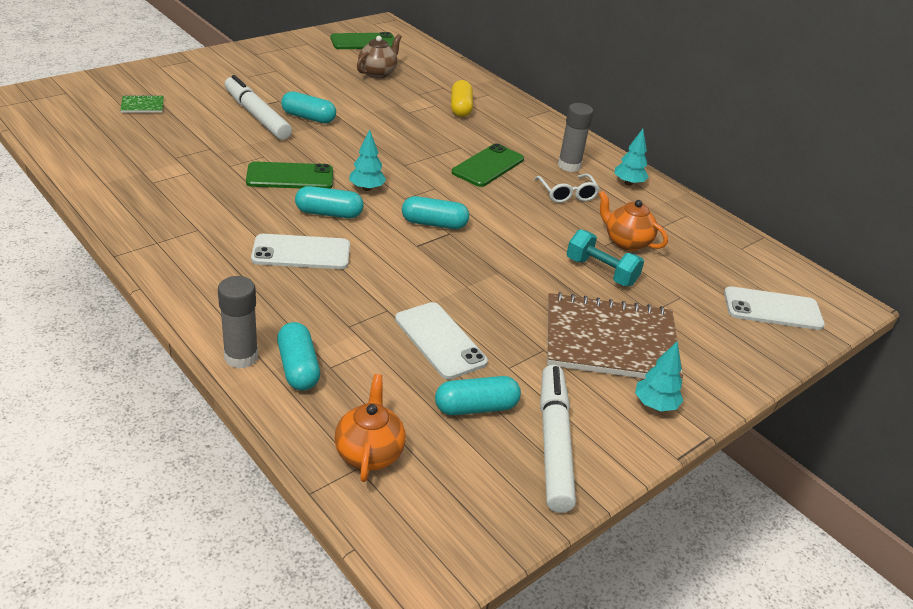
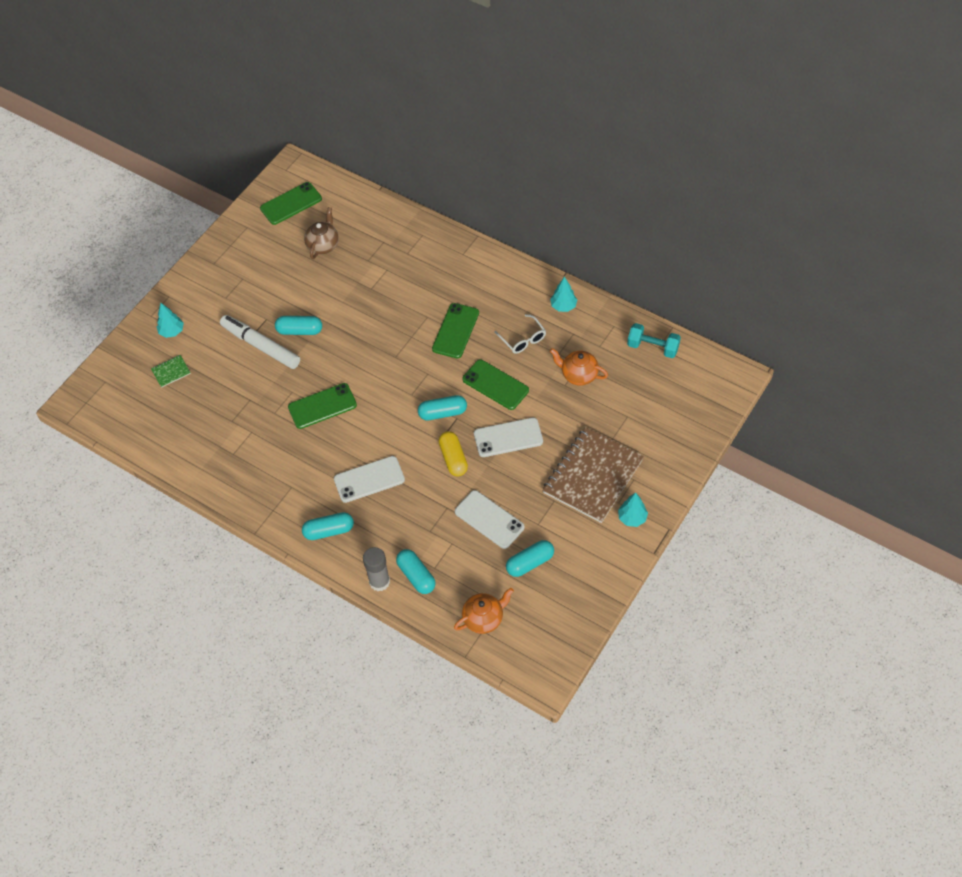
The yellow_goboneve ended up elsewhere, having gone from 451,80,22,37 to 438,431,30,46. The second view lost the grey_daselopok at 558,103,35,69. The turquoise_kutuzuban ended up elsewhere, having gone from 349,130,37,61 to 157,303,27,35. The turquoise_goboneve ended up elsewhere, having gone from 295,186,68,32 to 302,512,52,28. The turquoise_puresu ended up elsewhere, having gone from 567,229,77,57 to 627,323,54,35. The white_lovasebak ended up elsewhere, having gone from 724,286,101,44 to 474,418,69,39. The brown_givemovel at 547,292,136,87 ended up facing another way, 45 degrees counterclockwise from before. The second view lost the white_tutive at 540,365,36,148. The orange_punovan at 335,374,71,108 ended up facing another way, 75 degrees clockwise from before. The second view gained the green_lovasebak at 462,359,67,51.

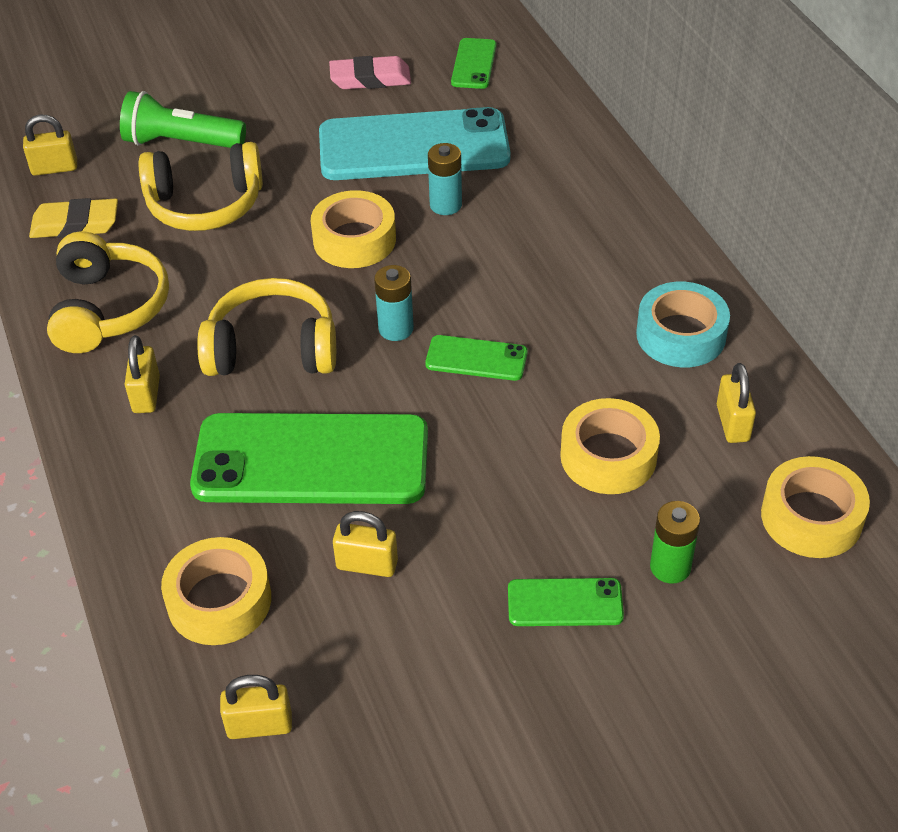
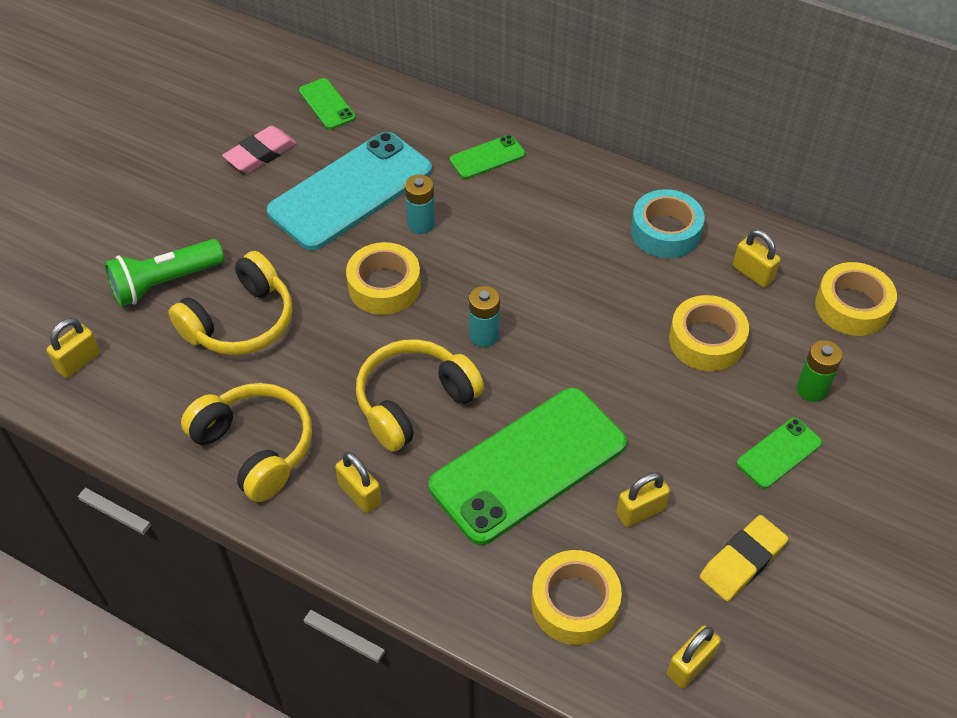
The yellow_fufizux ended up elsewhere, having gone from 29,198,89,40 to 700,515,88,86. The green_lovasebak ended up elsewhere, having gone from 425,335,103,46 to 450,135,75,44.

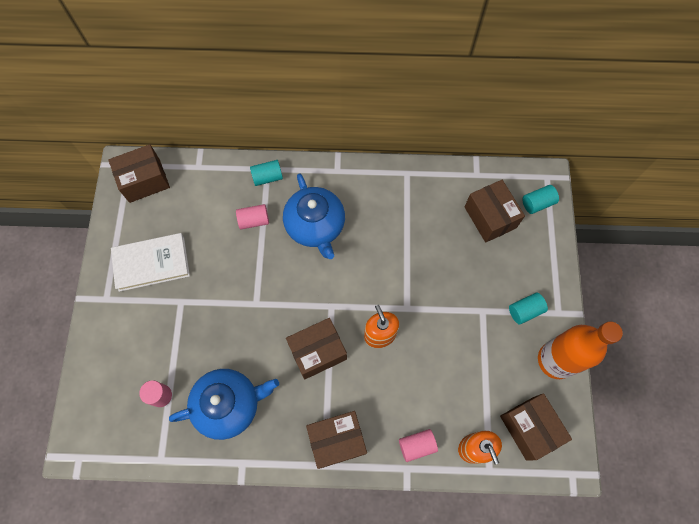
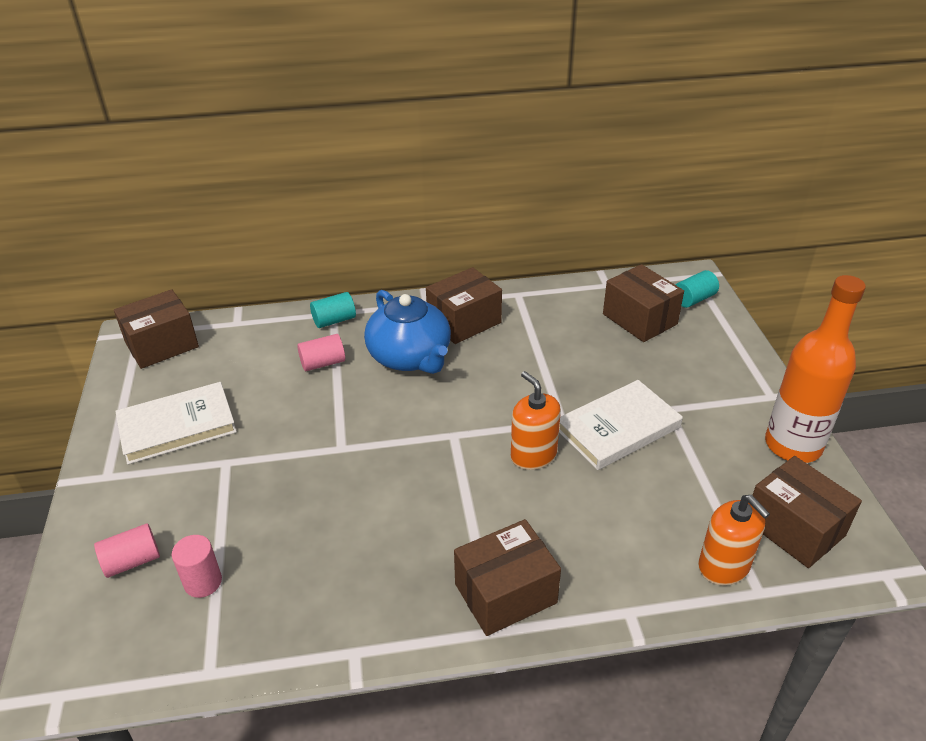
The second view lost the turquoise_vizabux at 509,293,39,31. The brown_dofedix ended up elsewhere, having gone from 286,318,61,61 to 426,267,76,77. The second view lost the blue_punovan at 169,369,110,71. The pink_vizabux ended up elsewhere, having gone from 399,429,39,33 to 94,523,66,55. The second view gained the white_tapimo at 559,380,124,90.

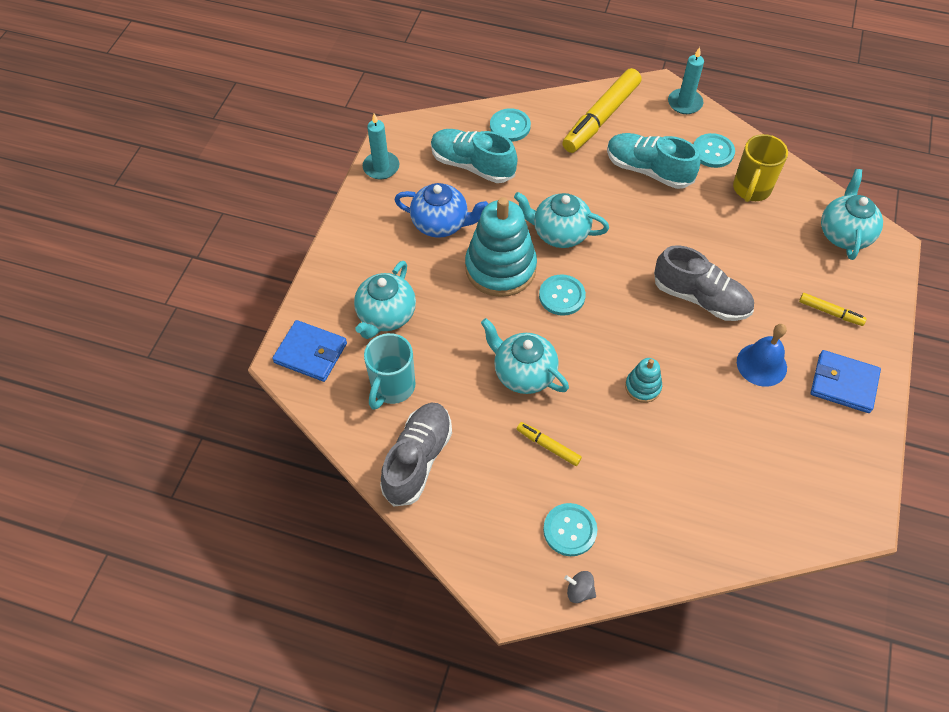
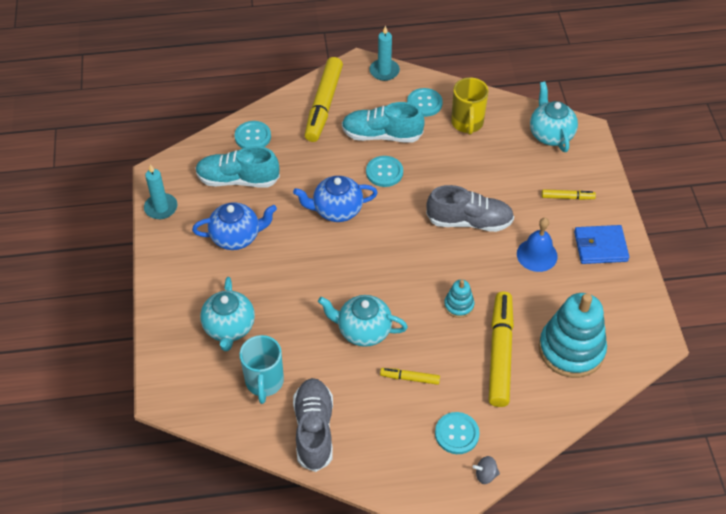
What was the turquoise_punovan at 514,192,95,56 turned into the blue_punovan at 293,176,85,46. The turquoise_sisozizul ended up elsewhere, having gone from 465,197,72,100 to 539,293,68,85. The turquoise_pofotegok ended up elsewhere, having gone from 539,274,47,42 to 366,156,37,31. The second view lost the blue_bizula at 272,320,75,62. The second view gained the yellow_tutive at 489,292,25,115.

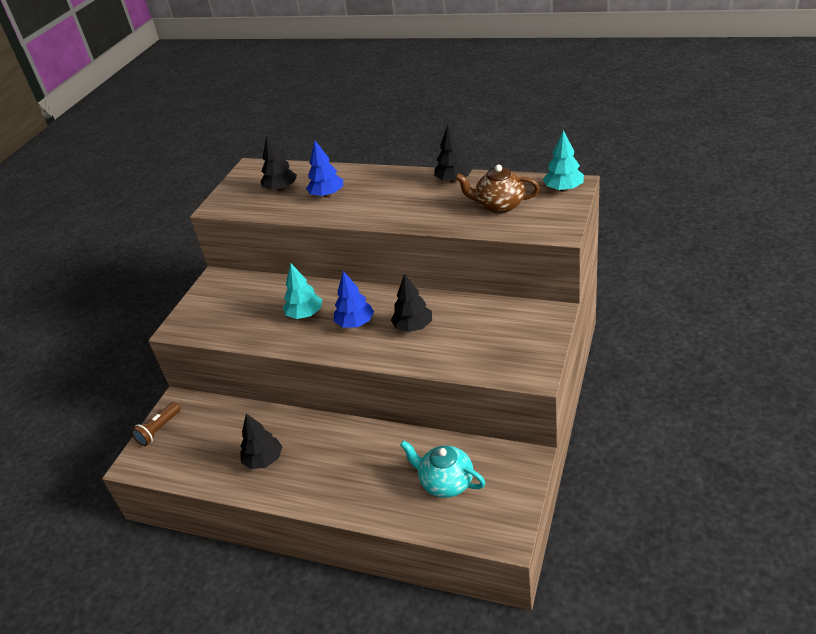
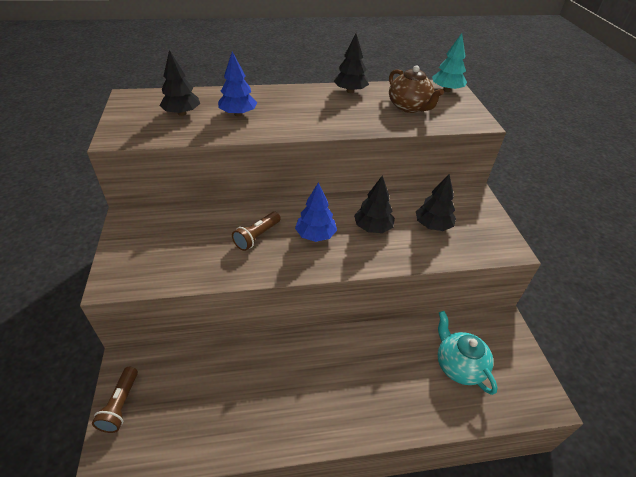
The brown_punovan at 455,165,85,49 ended up facing another way, 105 degrees counterclockwise from before. Where the turquoise_kutuzuban stood at 283,264,39,55, the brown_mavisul came to stand at 232,212,49,39. The black_kutuzuban ended up elsewhere, having gone from 240,414,42,55 to 416,174,40,57. The turquoise_punovan at 400,441,85,57 ended up facing another way, 60 degrees clockwise from before.

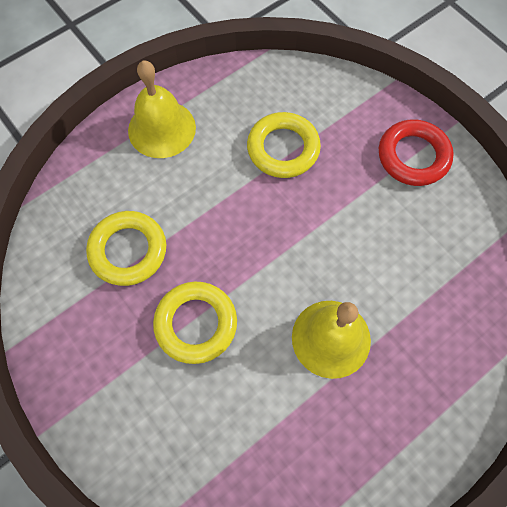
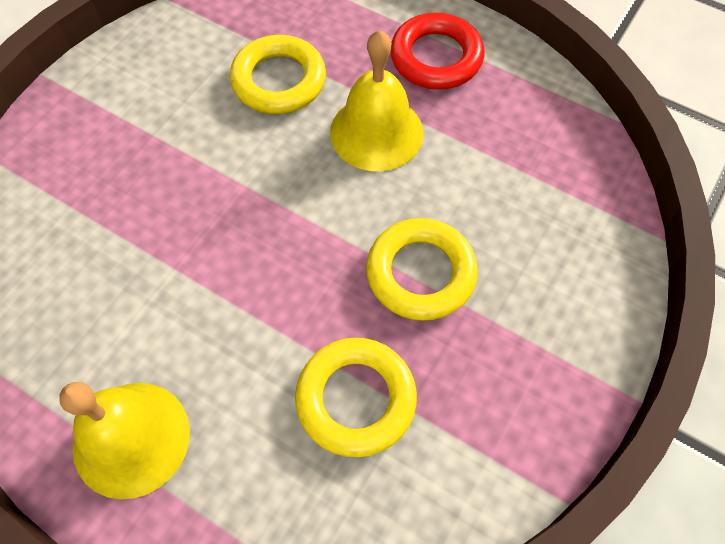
The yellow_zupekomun ended up elsewhere, having gone from 247,112,74,66 to 230,35,96,79. The red_zupekomun ended up elsewhere, having gone from 379,119,75,67 to 390,13,94,77.

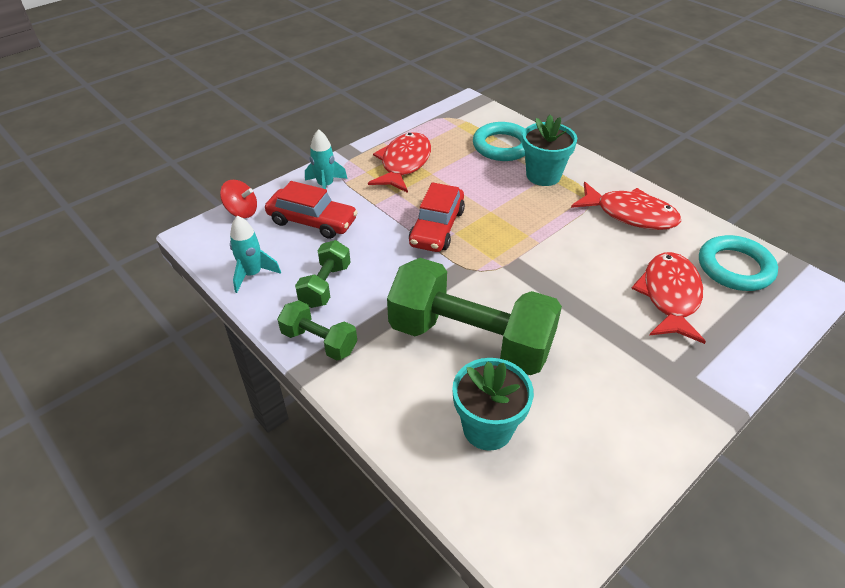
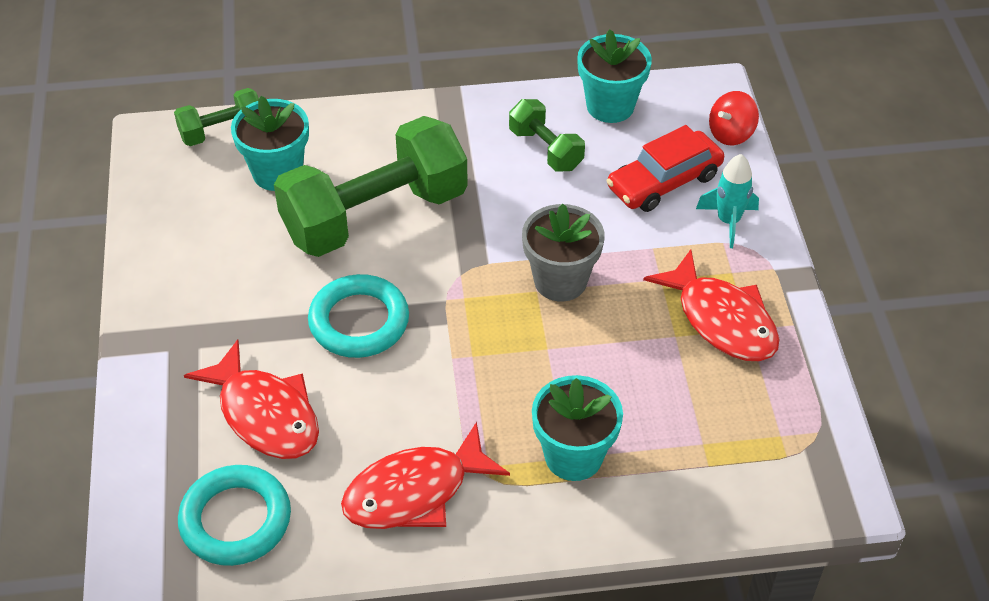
The turquoise_zupekomun ended up elsewhere, having gone from 473,122,52,39 to 308,274,101,84. Where the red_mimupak stood at 409,182,56,70, the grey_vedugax came to stand at 522,204,83,98. Where the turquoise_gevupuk stood at 230,216,51,77, the turquoise_vedugax came to stand at 577,29,75,94. The green_puresu ended up elsewhere, having gone from 277,300,80,61 to 174,88,85,58.

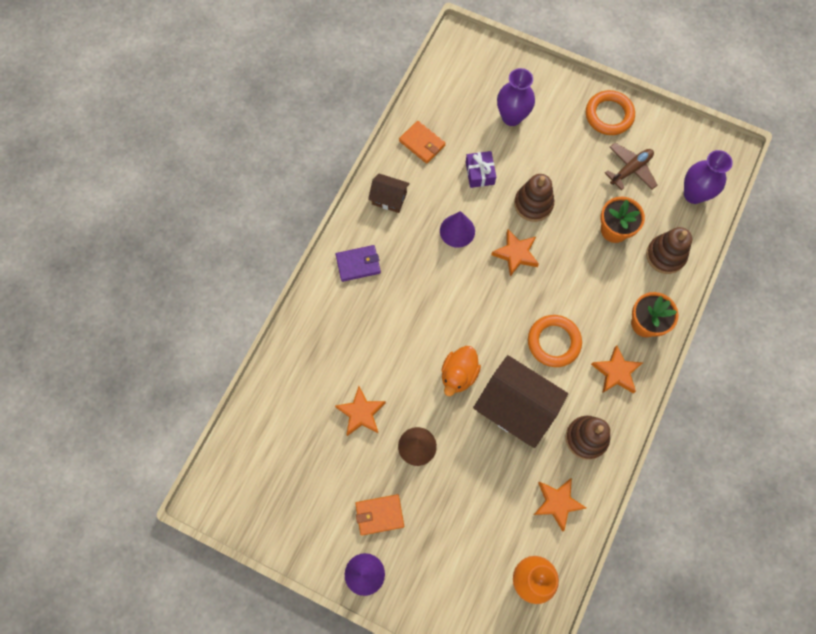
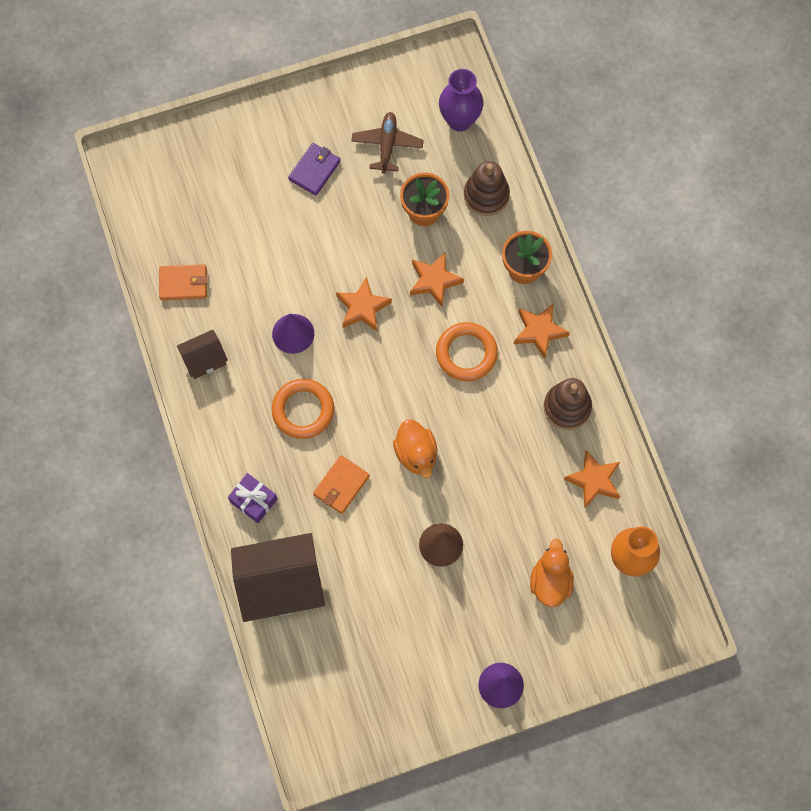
The second view lost the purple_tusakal at 497,68,38,58. The orange_zupekomun ended up elsewhere, having gone from 586,90,49,45 to 271,379,63,60. The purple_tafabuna ended up elsewhere, having gone from 466,151,30,37 to 228,473,50,50. The second view lost the brown_sisozizul at 514,174,40,48. The purple_bizula ended up elsewhere, having gone from 335,245,46,37 to 288,143,53,53. The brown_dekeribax ended up elsewhere, having gone from 473,355,95,93 to 231,533,94,89. The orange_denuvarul ended up elsewhere, having gone from 335,386,51,50 to 410,252,54,55. The orange_bizula ended up elsewhere, having gone from 355,494,49,42 to 313,455,57,59. The second view gained the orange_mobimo at 530,539,44,68.

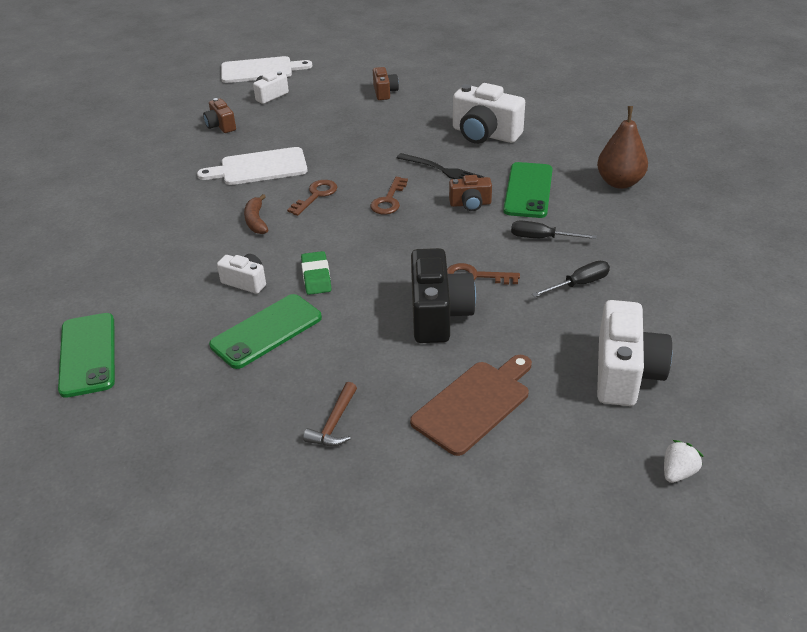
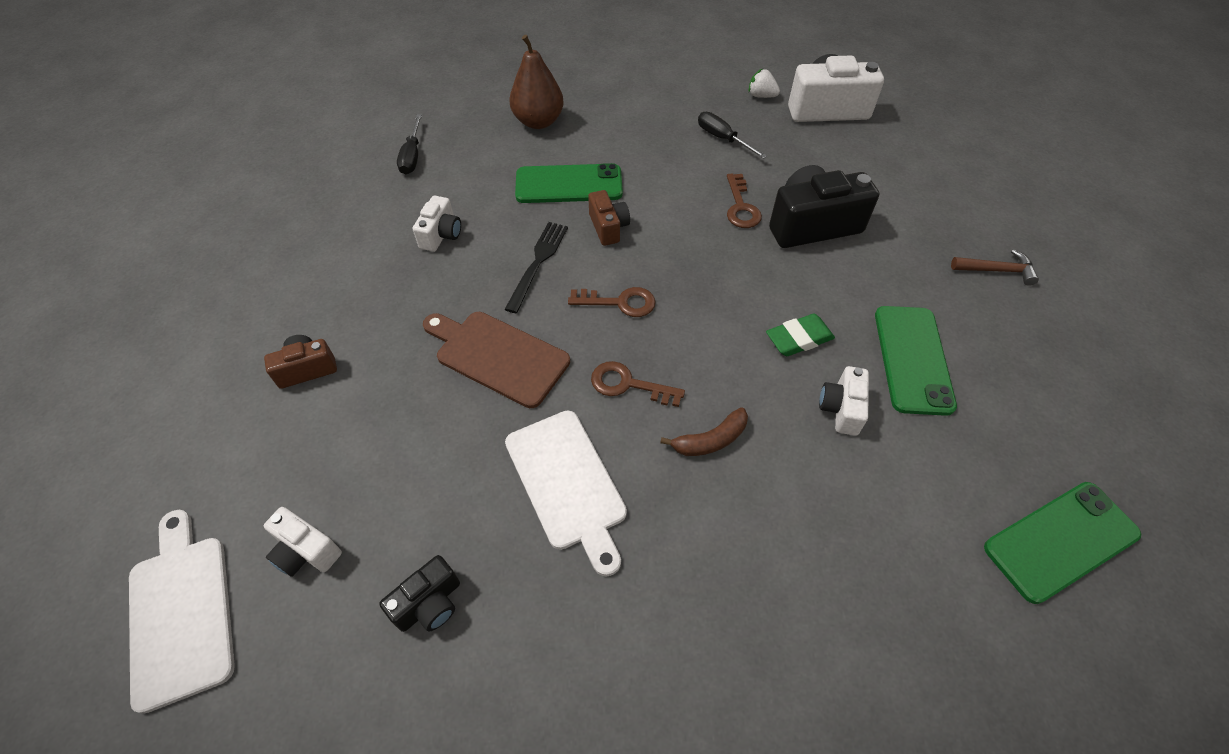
The size of the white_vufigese at 453,83,72,61 changed by a factor of 0.54. What was the brown_vufigese at 203,98,33,35 turned into the black_vufigese at 379,555,81,77. The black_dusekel ended up elsewhere, having gone from 511,220,86,19 to 397,114,25,60. The green_lovasebak at 209,294,113,75 ended up facing another way, 60 degrees clockwise from before. The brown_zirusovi ended up elsewhere, having gone from 410,355,122,101 to 423,312,147,96. The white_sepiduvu ended up elsewhere, having gone from 664,440,40,43 to 748,69,32,29.

